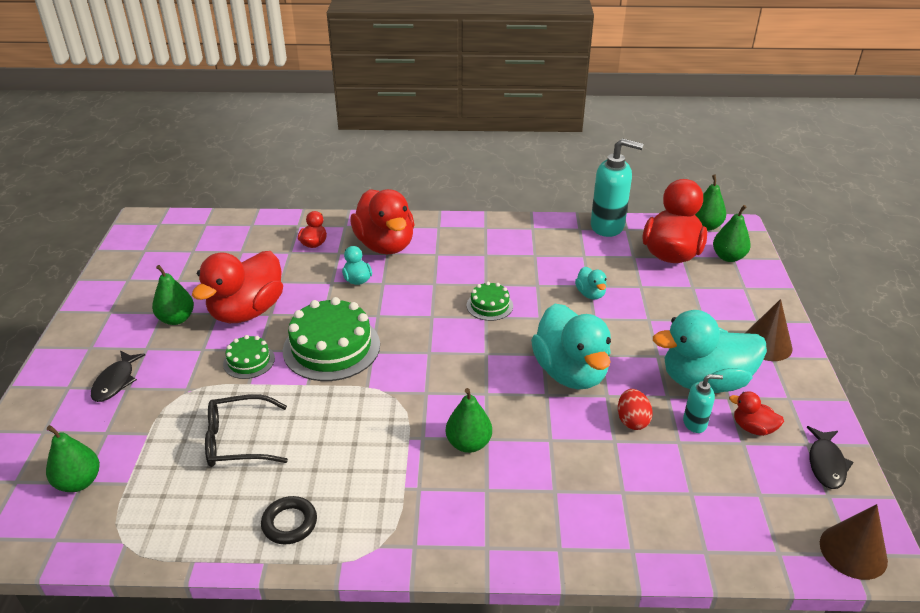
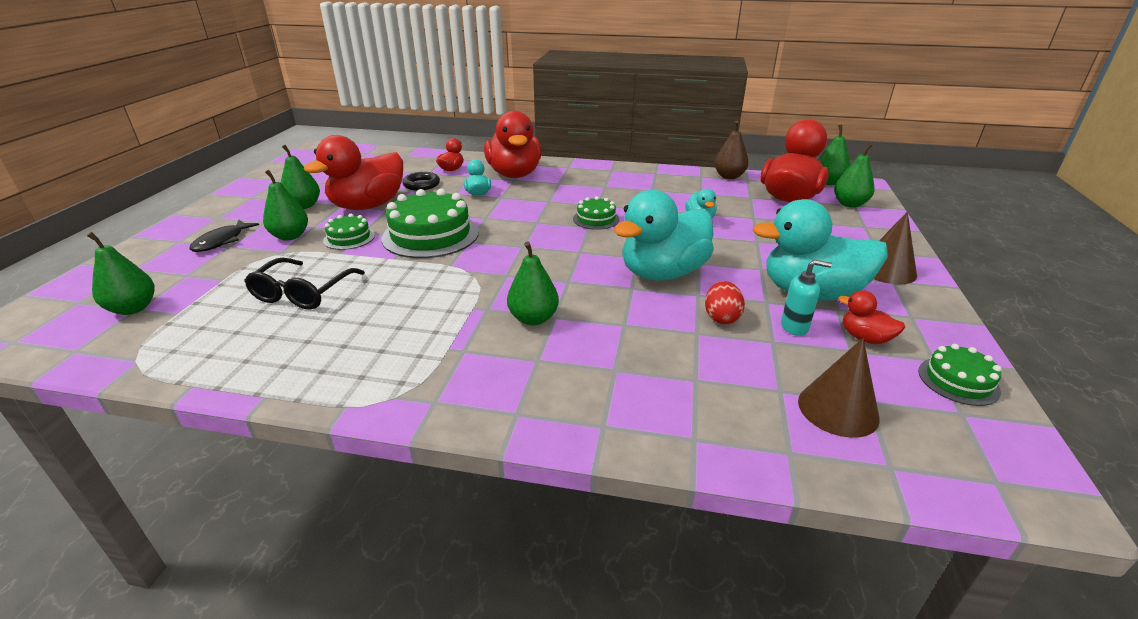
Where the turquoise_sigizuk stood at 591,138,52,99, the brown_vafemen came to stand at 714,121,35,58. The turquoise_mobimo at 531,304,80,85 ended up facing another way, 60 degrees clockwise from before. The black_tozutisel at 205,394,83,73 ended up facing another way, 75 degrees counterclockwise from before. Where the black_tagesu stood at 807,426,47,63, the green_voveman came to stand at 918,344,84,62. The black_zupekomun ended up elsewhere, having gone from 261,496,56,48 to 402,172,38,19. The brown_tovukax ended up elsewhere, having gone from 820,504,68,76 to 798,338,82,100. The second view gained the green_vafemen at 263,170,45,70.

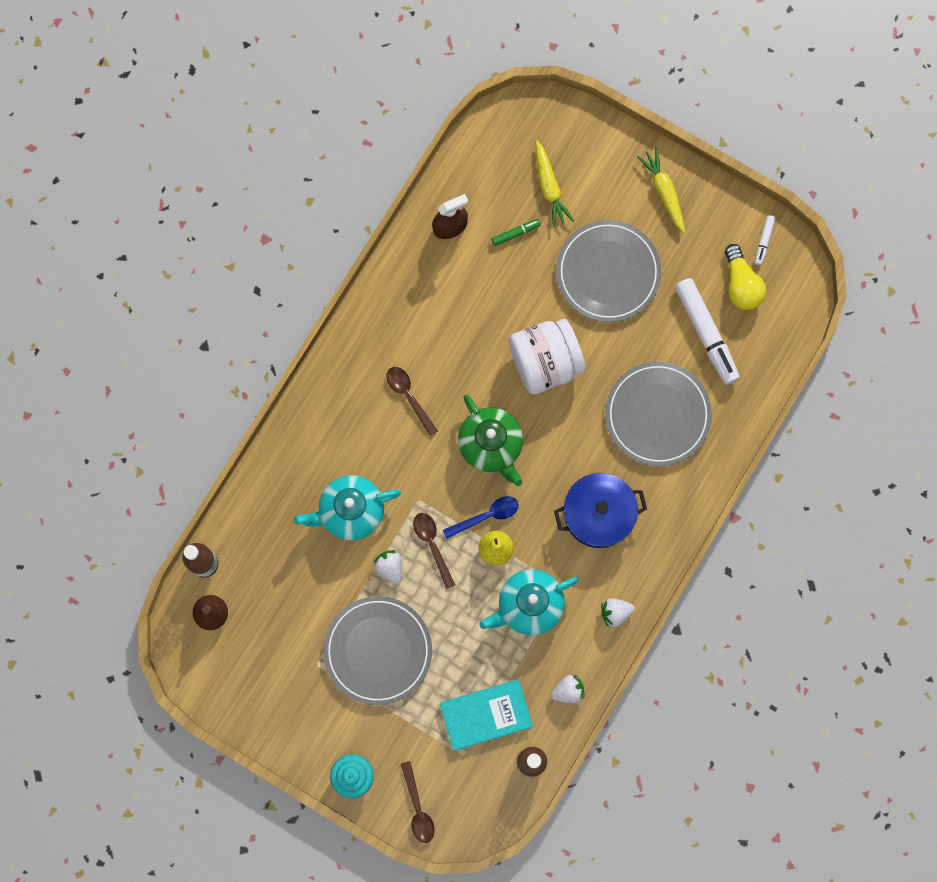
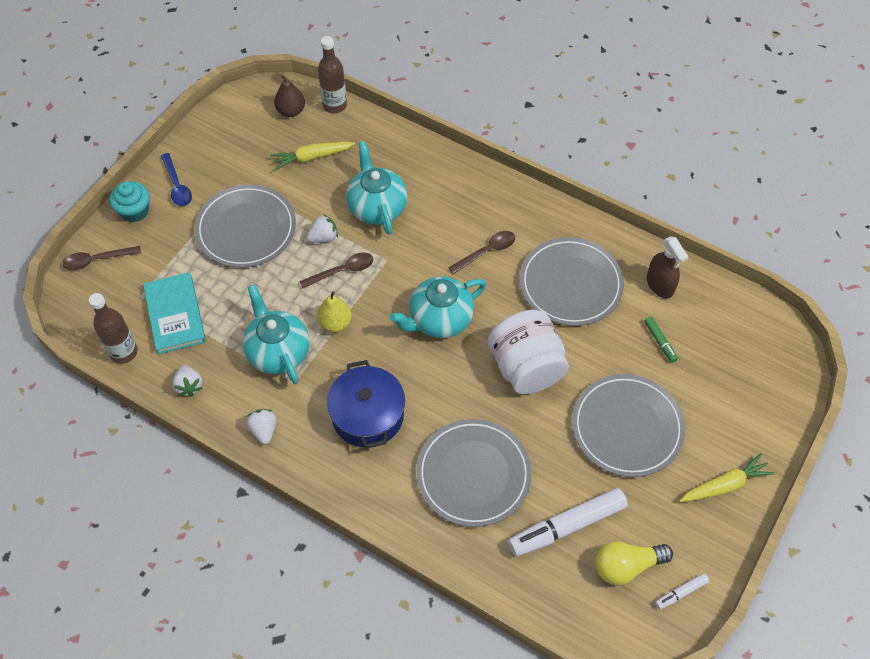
The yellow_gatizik ended up elsewhere, having gone from 536,140,38,88 to 270,142,85,28. The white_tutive at 755,215,20,50 ended up facing another way, 45 degrees counterclockwise from before. What was the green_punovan at 458,395,65,91 turned into the turquoise_punovan at 390,276,96,62. The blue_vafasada ended up elsewhere, having gone from 443,496,76,43 to 161,153,31,53. The second view gained the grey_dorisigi at 520,237,104,89.

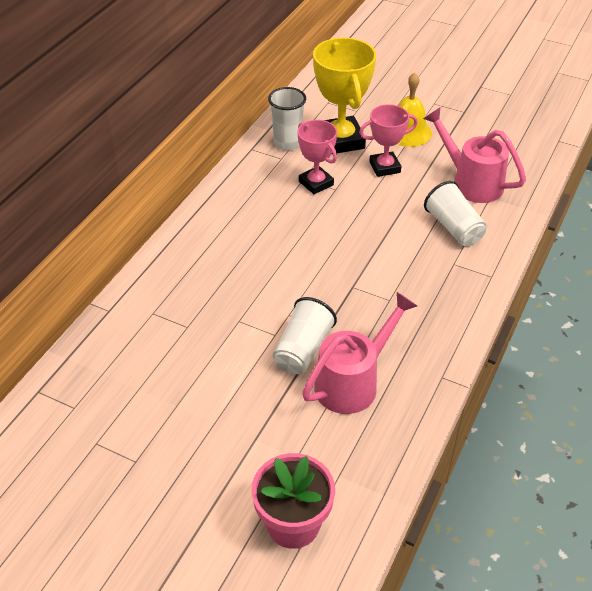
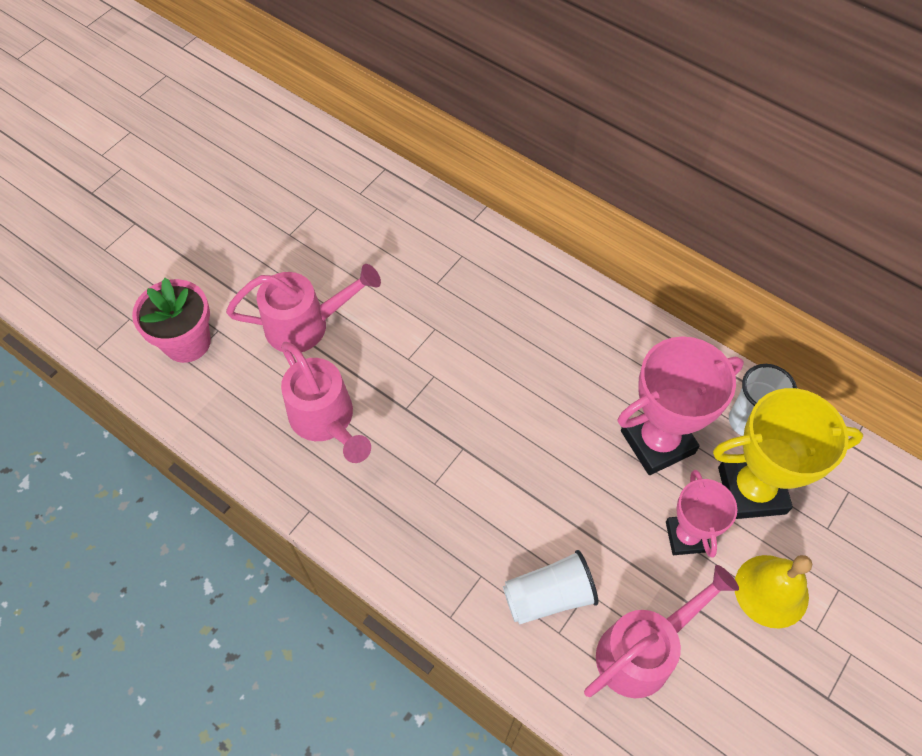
The size of the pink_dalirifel at 297,120,40,74 changed by a factor of 1.63. The second view lost the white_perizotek at 273,297,64,77. The second view gained the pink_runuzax at 226,264,155,88.

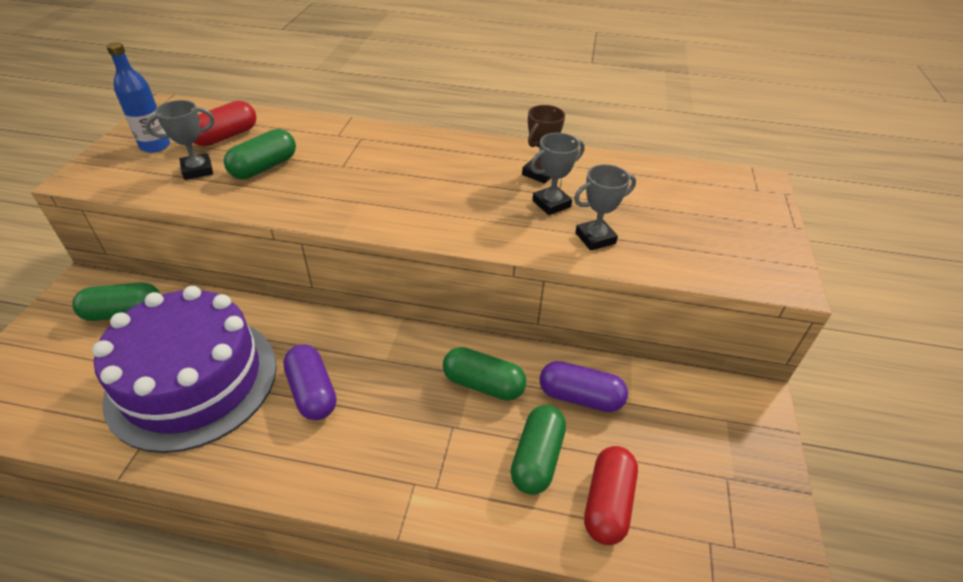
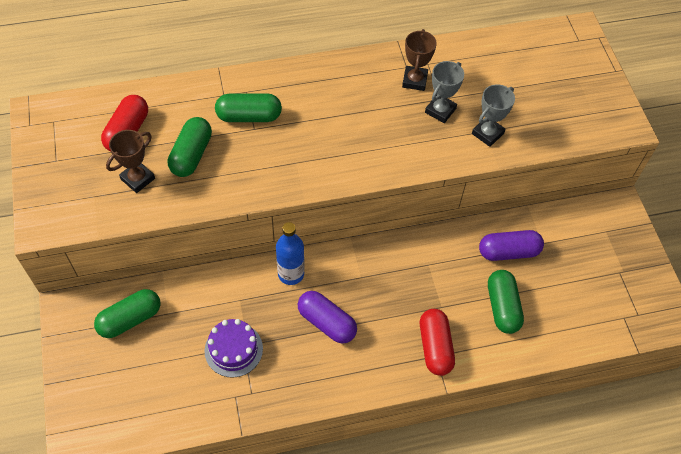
The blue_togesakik ended up elsewhere, having gone from 106,42,64,111 to 276,222,29,63. What was the grey_dalirifel at 145,100,69,80 turned into the brown_dalirifel at 106,130,49,63. The size of the purple_voveman at 92,286,185,167 changed by a factor of 0.45. The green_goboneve ended up elsewhere, having gone from 443,347,84,54 to 215,93,67,29. The red_goboneve ended up elsewhere, having gone from 584,446,54,99 to 420,309,35,67.

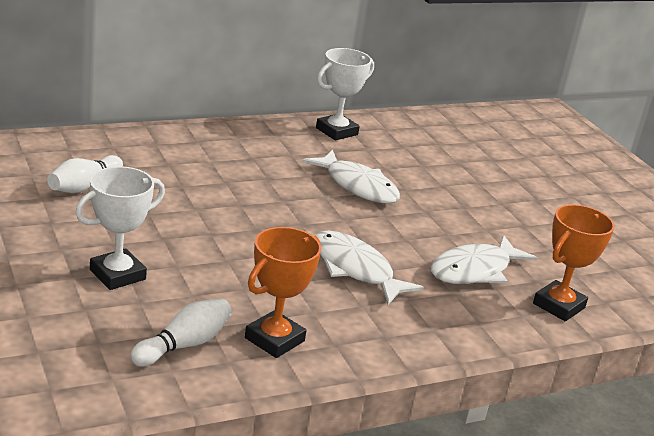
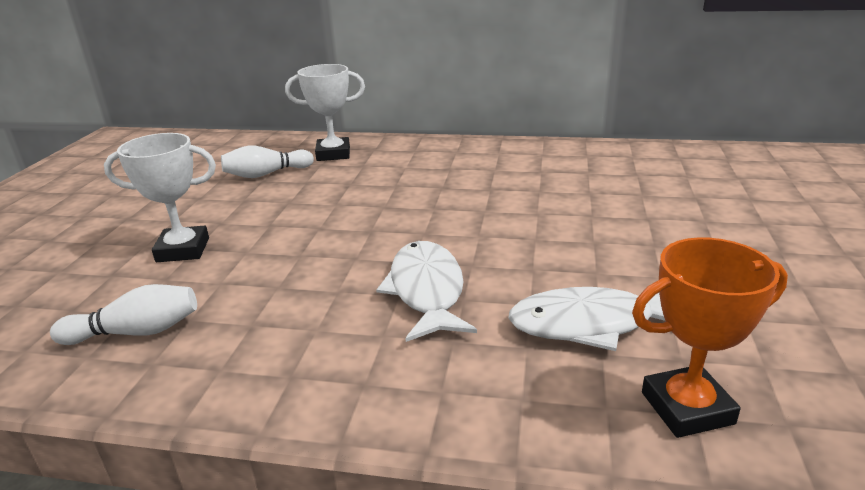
The white_dalirifel ended up elsewhere, having gone from 316,48,58,92 to 285,64,80,97. The second view lost the white_tagesu at 302,150,98,54. The second view lost the orange_dalirifel at 245,227,76,131.

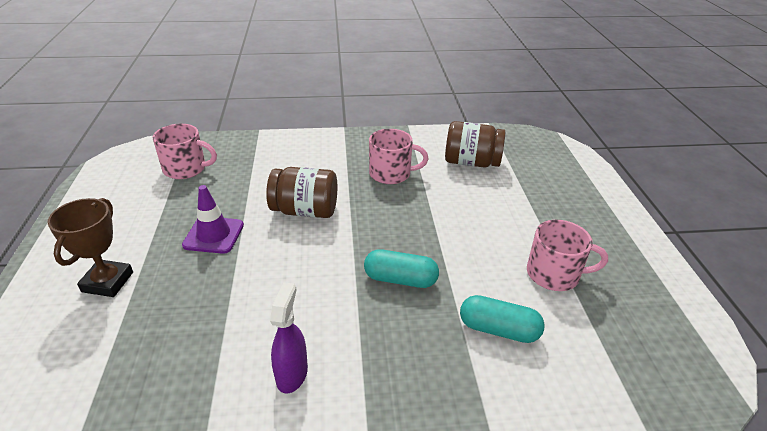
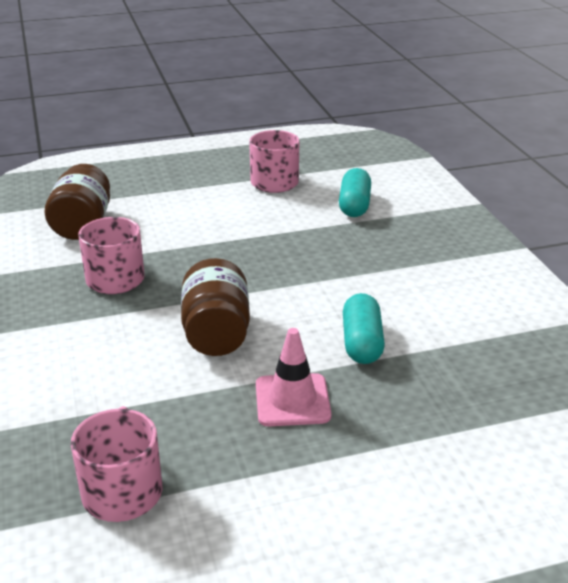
What was the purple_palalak at 182,185,62,69 turned into the pink_palalak at 256,328,75,98. The second view lost the brown_dalirifel at 47,198,86,99. The turquoise_goboneve ended up elsewhere, having gone from 364,249,75,39 to 343,293,42,71. The second view lost the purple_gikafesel at 270,282,38,111.

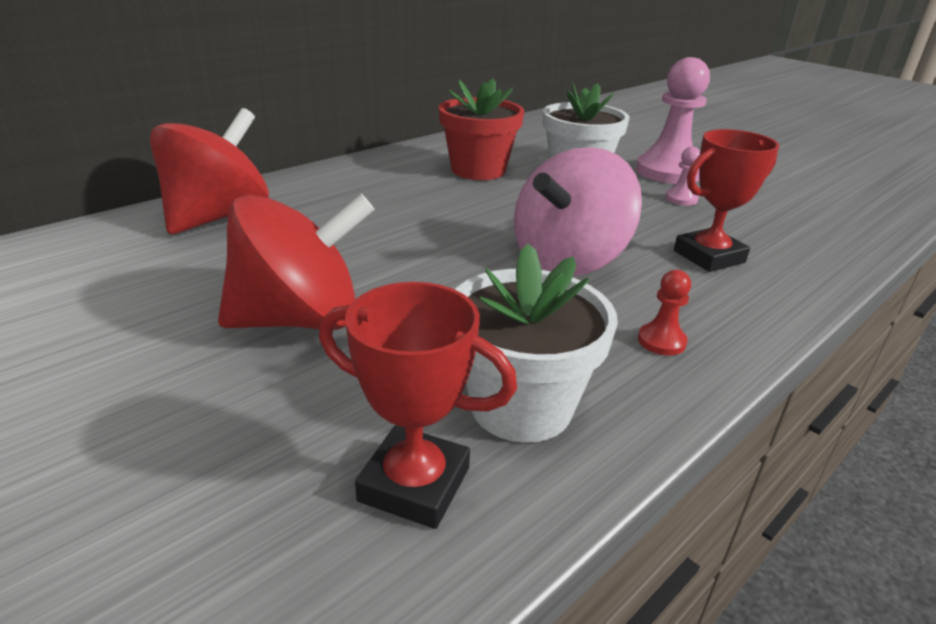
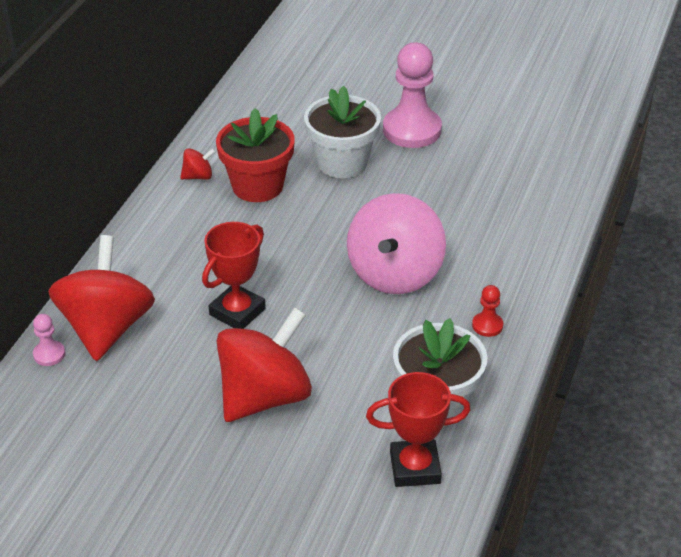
The red_dalirifel ended up elsewhere, having gone from 674,129,105,143 to 202,222,64,107. The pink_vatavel ended up elsewhere, having gone from 665,147,35,59 to 33,314,32,52. The second view gained the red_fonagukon at 180,148,36,32.

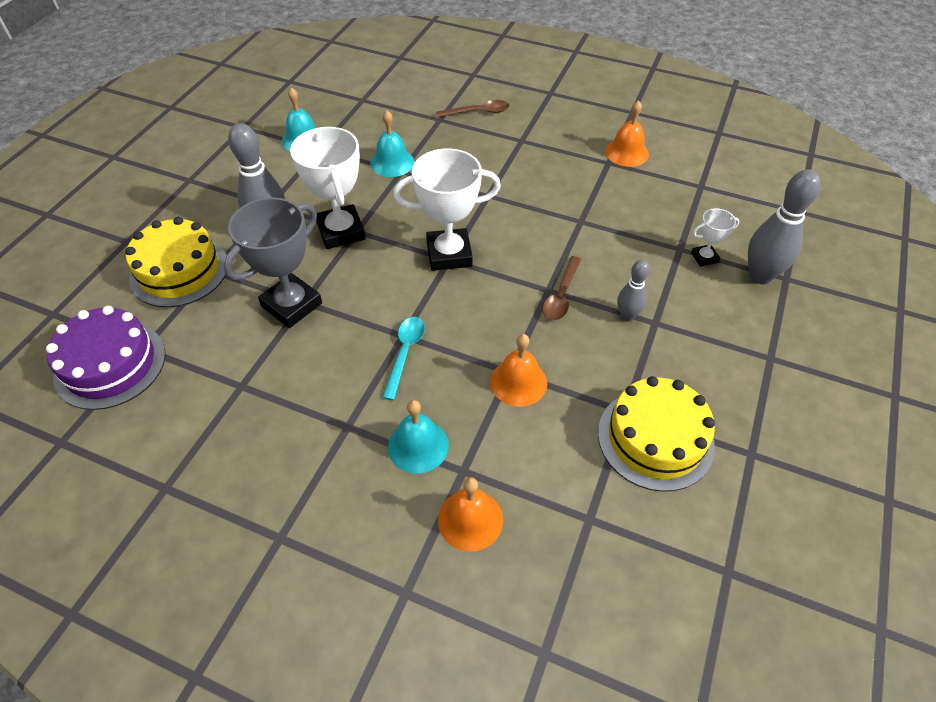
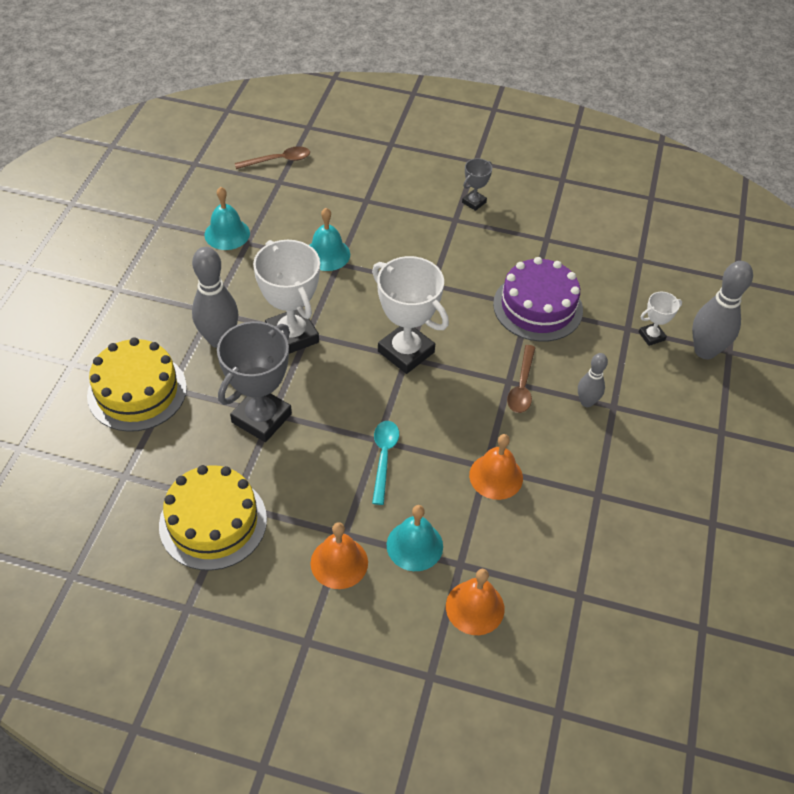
The brown_vafasada ended up elsewhere, having gone from 436,100,74,17 to 235,146,75,23. The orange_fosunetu ended up elsewhere, having gone from 605,100,44,67 to 310,522,58,67. The white_dalirifel at 394,148,107,123 ended up facing another way, 60 degrees clockwise from before. The purple_voveman ended up elsewhere, having gone from 46,306,120,104 to 493,257,90,85. The yellow_voveman ended up elsewhere, having gone from 598,376,117,116 to 159,465,108,106. The second view gained the grey_dalirifel at 462,158,30,53.

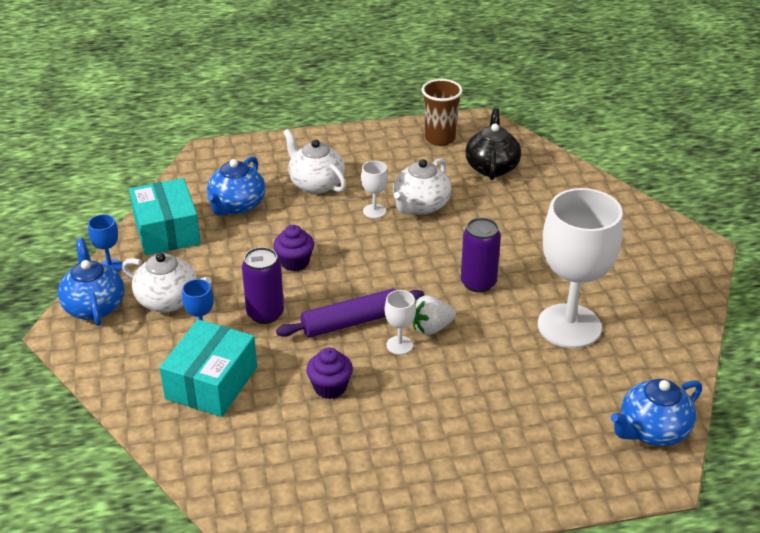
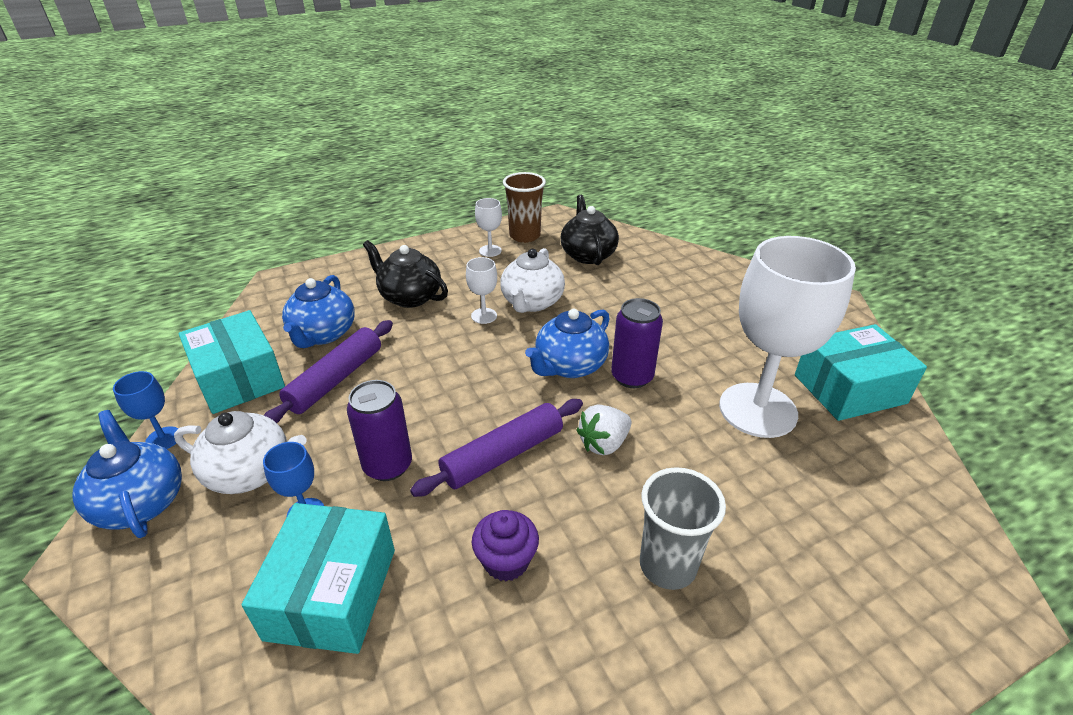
What was the white_punovan at 283,129,63,65 turned into the black_punovan at 363,240,85,68. The second view lost the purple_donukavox at 273,225,41,46. The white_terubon ended up elsewhere, having gone from 385,290,31,65 to 475,198,27,59. The blue_punovan ended up elsewhere, having gone from 611,379,91,67 to 525,309,85,69. The second view gained the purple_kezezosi at 264,320,129,103. The second view gained the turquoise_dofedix at 795,324,132,97. The second view gained the grey_perizotek at 640,467,86,123.

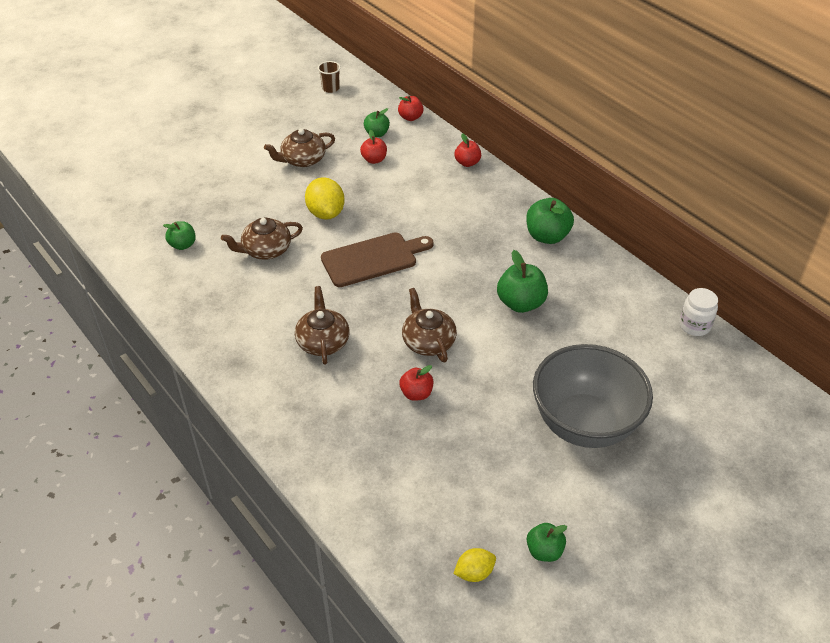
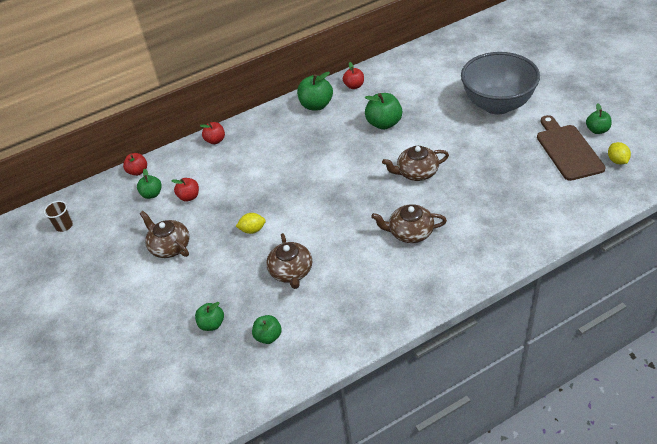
The brown_punovan at 264,128,71,39 ended up facing another way, 150 degrees clockwise from before. The size of the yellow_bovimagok at 305,177,40,43 changed by a factor of 0.59. The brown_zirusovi ended up elsewhere, having gone from 321,232,113,55 to 537,115,69,66. The second view lost the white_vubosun at 679,288,39,48. The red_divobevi ended up elsewhere, having gone from 399,365,35,36 to 343,62,21,27. The second view gained the green_divobevi at 195,302,29,29.

